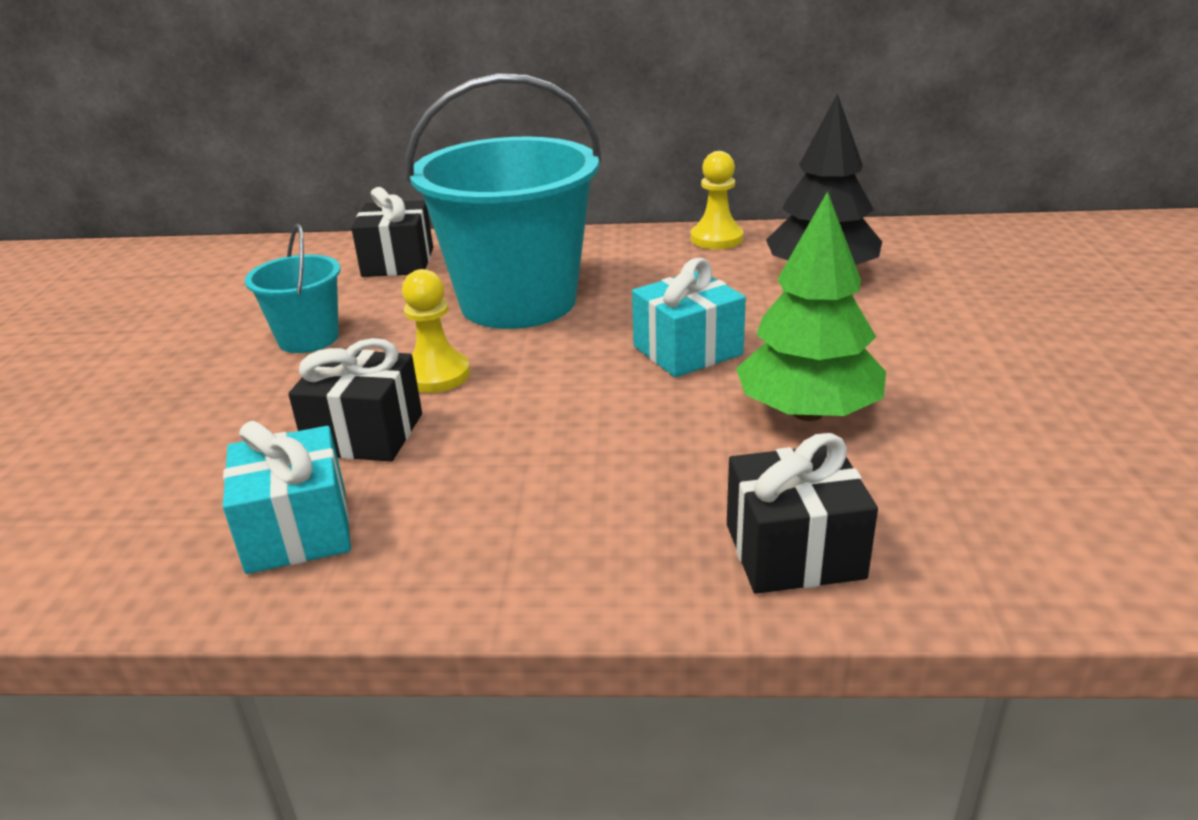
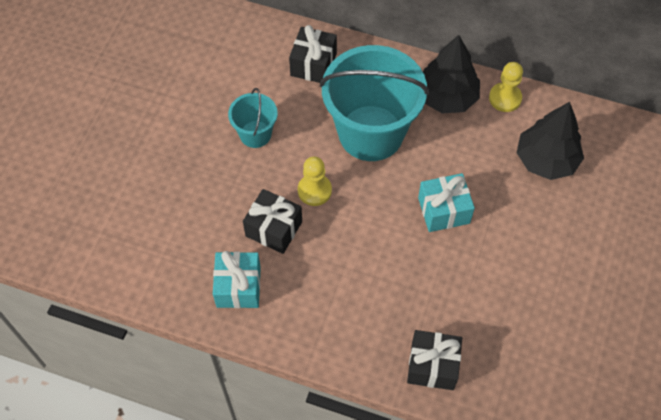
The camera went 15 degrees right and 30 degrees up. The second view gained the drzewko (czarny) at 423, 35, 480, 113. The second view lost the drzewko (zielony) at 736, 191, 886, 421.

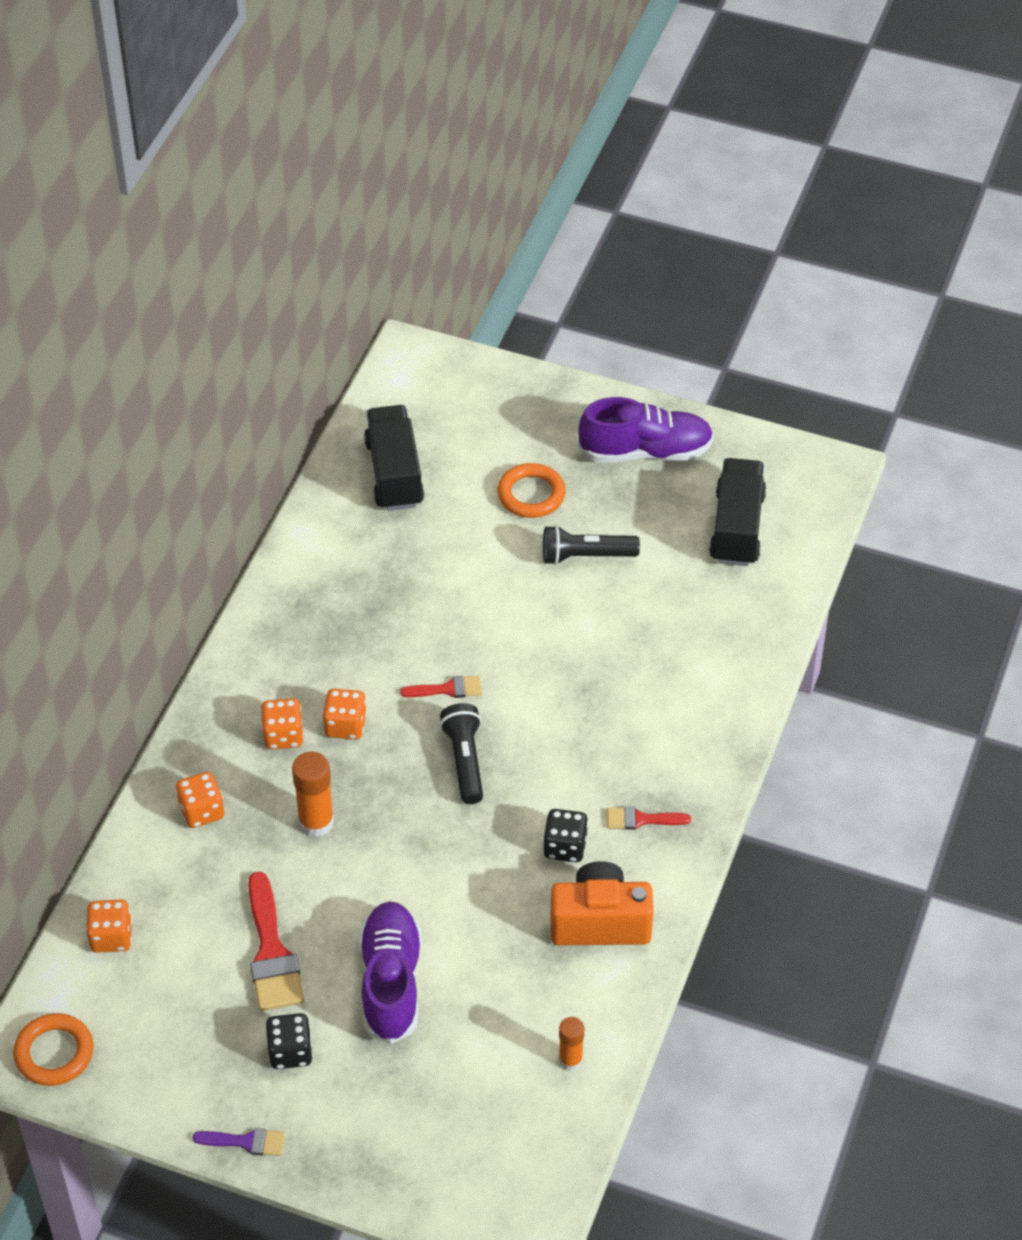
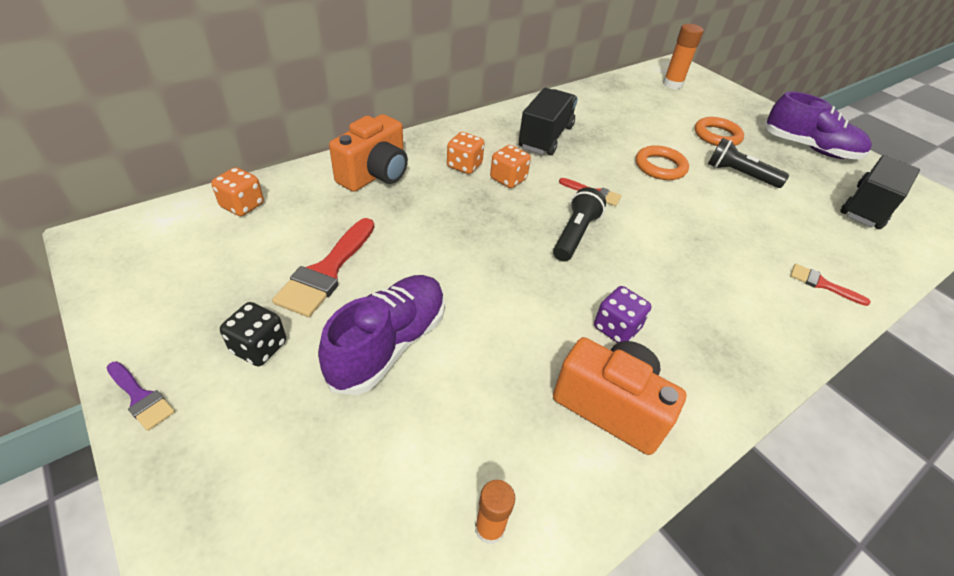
The camera went 30 degrees right and 5 degrees down. Where the kostka do gry (pomarańczowy) stood at 176, 772, 224, 828, the aparat fotograficzny (pomarańczowy) came to stand at 329, 114, 408, 192. The ciężarówka (czarny) ended up elsewhere, having gone from 364, 405, 424, 511 to 519, 88, 578, 155. What was the kostka do gry (czarny) at 543, 809, 588, 862 turned into the kostka do gry (fioletowy) at 594, 286, 651, 343. The pierścień (pomarańczowy) ended up elsewhere, having gone from 13, 1013, 94, 1086 to 636, 145, 689, 180. The klej w sztyfcie (pomarańczowy) ended up elsewhere, having gone from 292, 752, 334, 837 to 663, 24, 704, 89. The pędzel (czerwony) ended up elsewhere, having gone from 607, 806, 691, 830 to 790, 264, 871, 306.

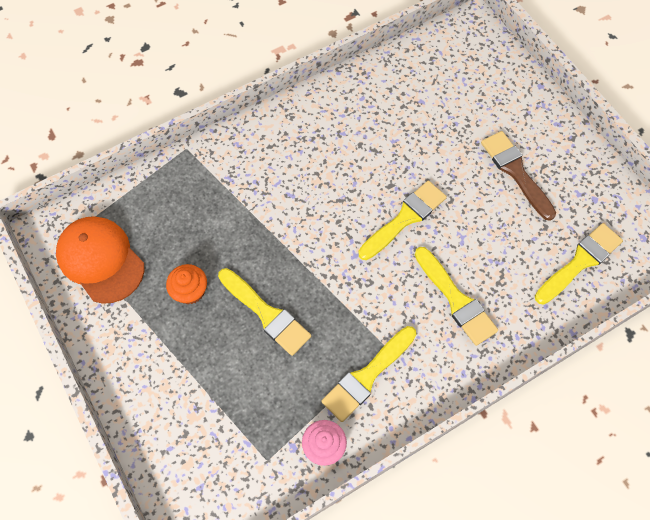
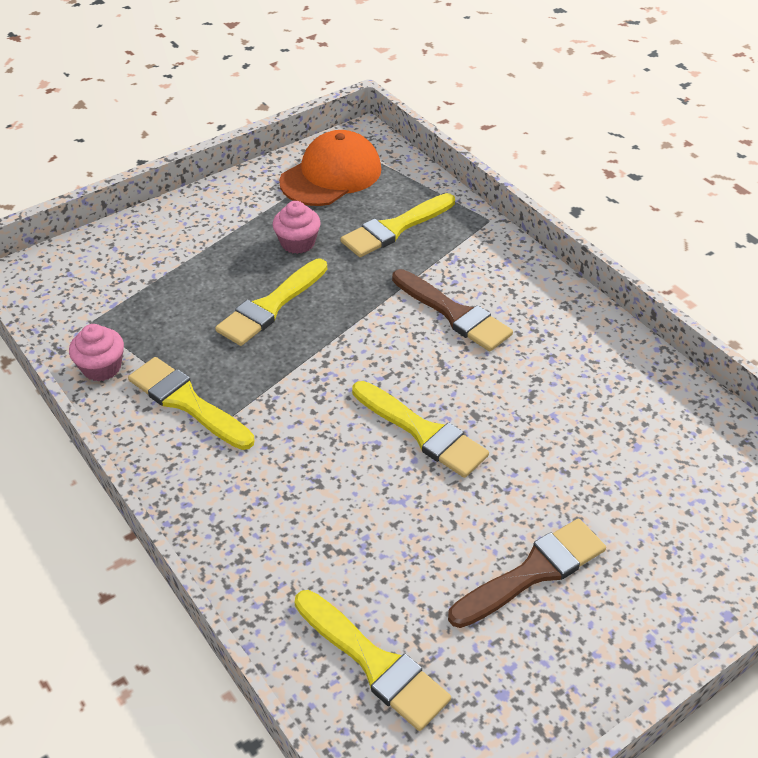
The camera went 85 degrees right and 20 degrees down. What was the muffinka (pomarańczowy) at 166, 264, 207, 304 turned into the muffinka (różowy) at 273, 201, 320, 254. The pędzel (żółty) ended up elsewhere, having gone from 415, 247, 498, 346 to 340, 193, 455, 257. The second view gained the pędzel (brązowy) at 392, 269, 513, 351.

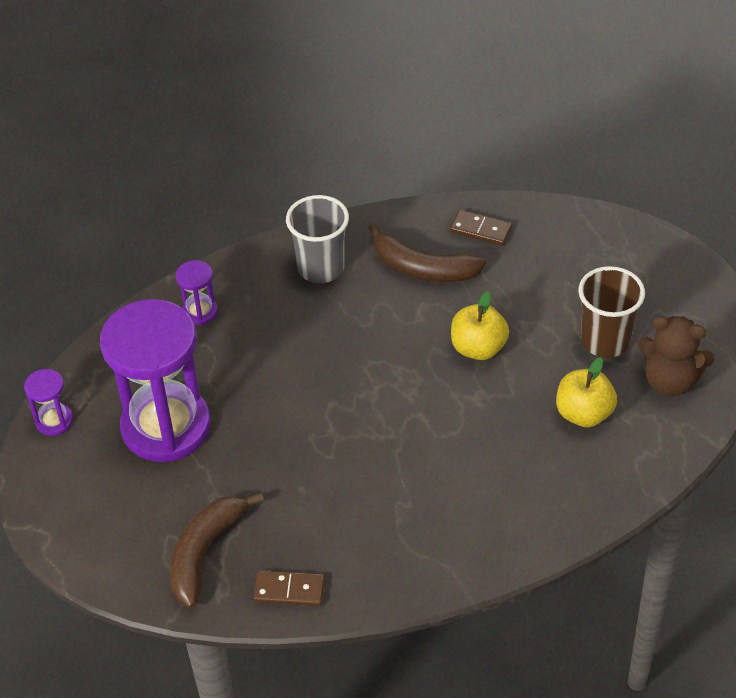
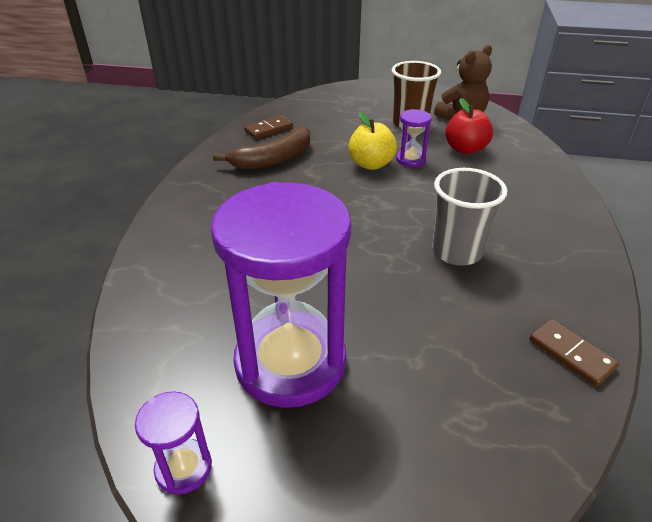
The camera went 60 degrees left and 10 degrees down. The klepsydra (fioletowy) ended up elsewhere, having gone from 175, 260, 218, 325 to 396, 109, 432, 167. The szklanka (szary) ended up elsewhere, having gone from 286, 195, 349, 283 to 432, 168, 507, 266. What was the jabłko (żółty) at 556, 357, 617, 427 turned into the jabłko (czerwony) at 445, 98, 493, 154. The kostka domina (brązowy) at 253, 570, 325, 606 ended up facing another way, 75 degrees counterclockwise from before. The second view lost the banan (brązowy) at 170, 493, 264, 608.

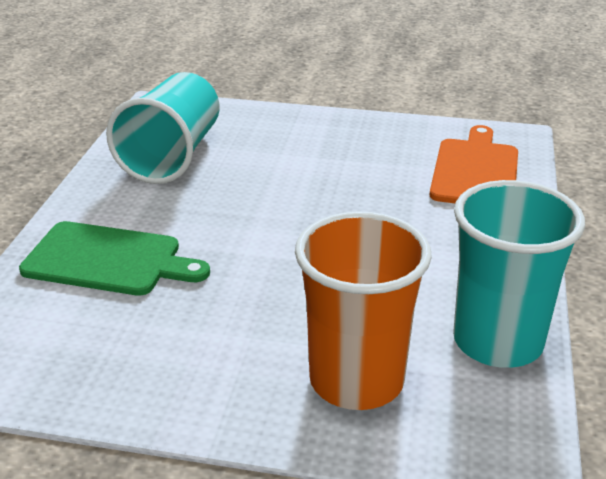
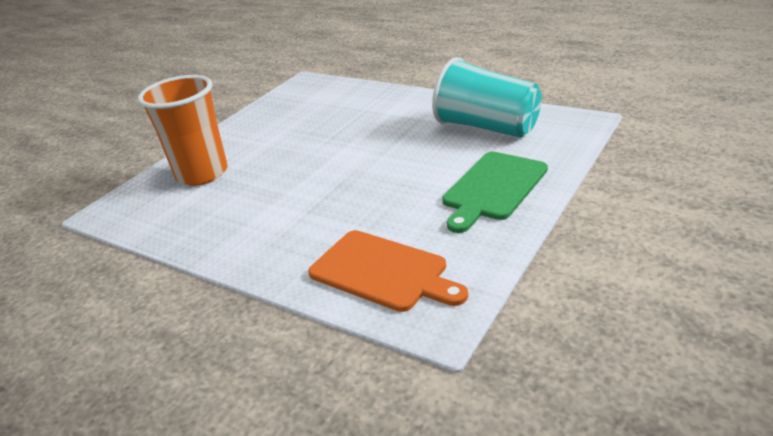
The camera went 115 degrees right and 0 degrees up. The deska do krojenia (zielony) ended up elsewhere, having gone from 19, 221, 210, 296 to 442, 152, 548, 233. The second view lost the szklanka (turkusowy) at 453, 180, 585, 368.

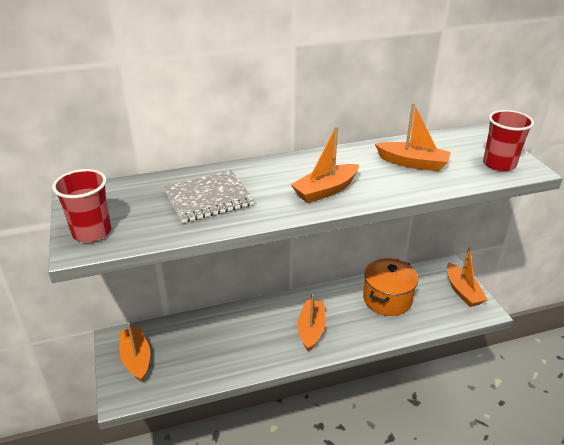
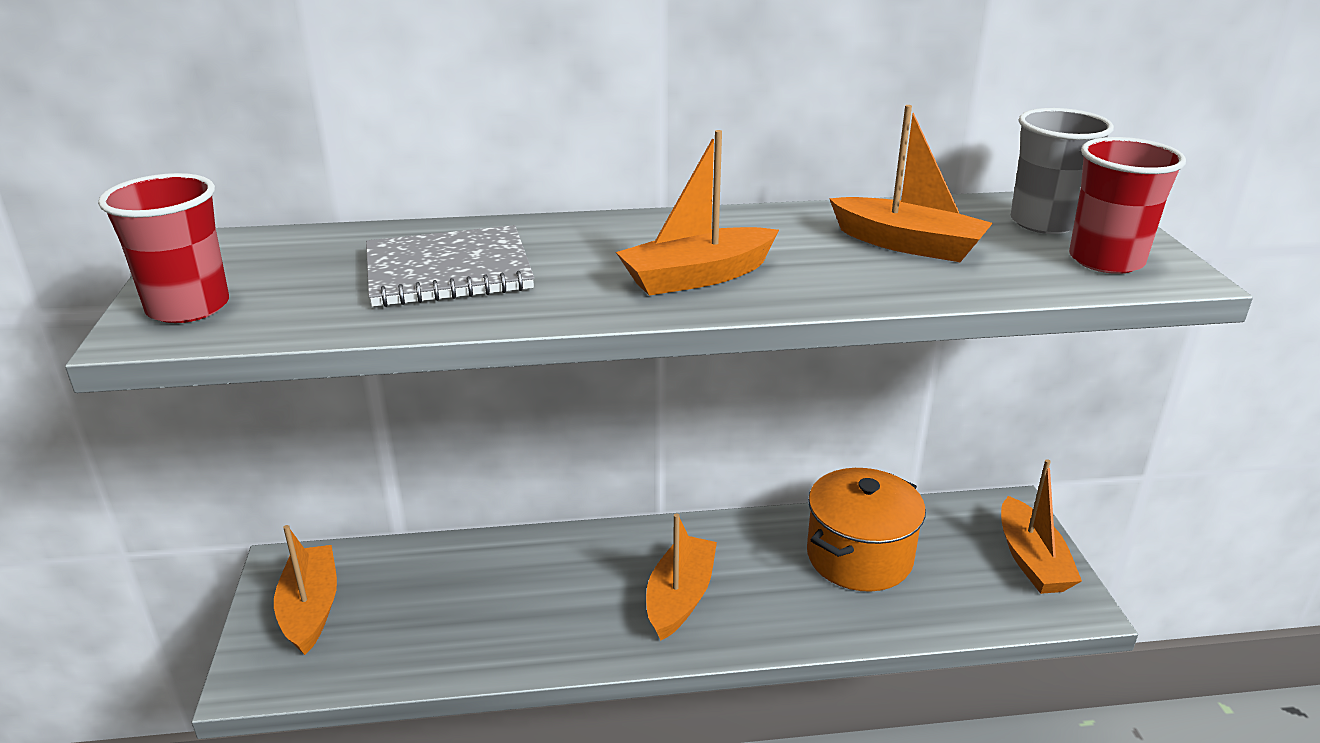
The camera went 10 degrees right and 5 degrees down. The second view gained the szklanka (szary) at 1011, 108, 1114, 234.

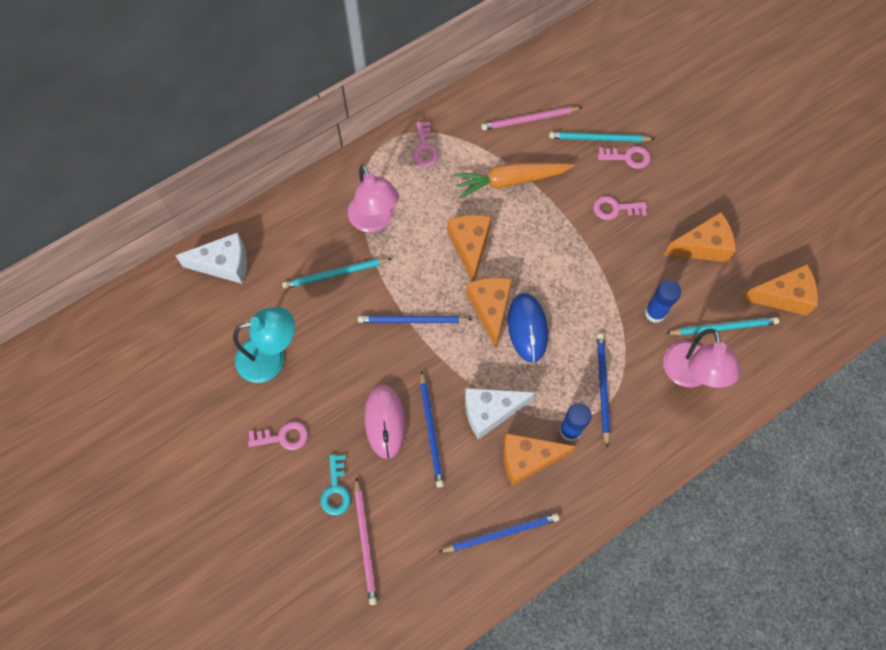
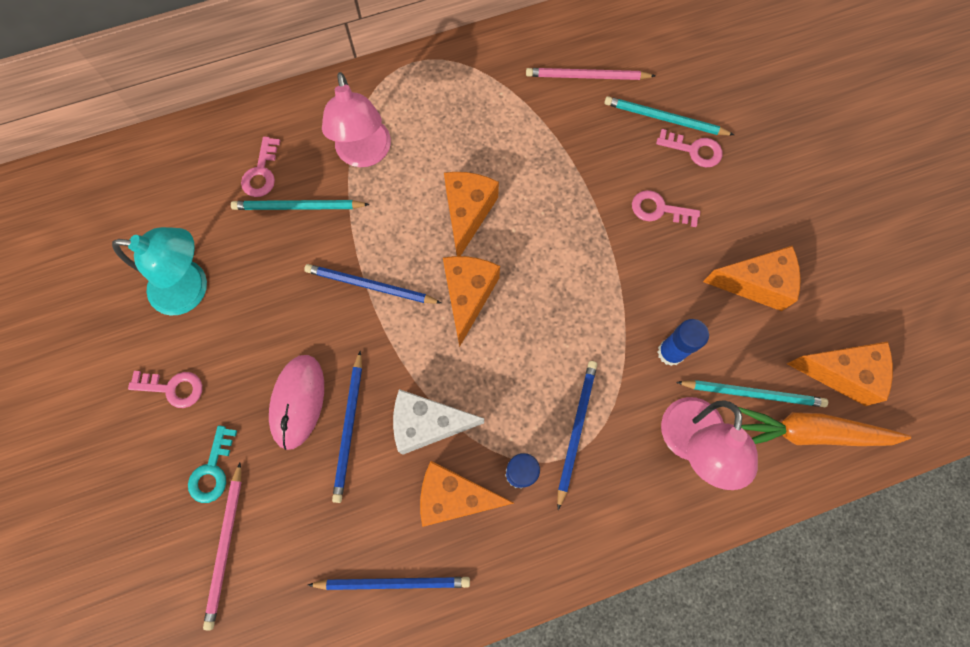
The camera went 15 degrees right and 5 degrees up. The klucz (różowy) ended up elsewhere, having gone from 413, 122, 439, 167 to 241, 137, 280, 197. The marchewka (pomarańczowy) ended up elsewhere, having gone from 454, 163, 574, 198 to 738, 407, 911, 446. The second view lost the ser (biały) at 175, 232, 247, 284. The second view lost the myszka (niebieski) at 508, 293, 548, 363.

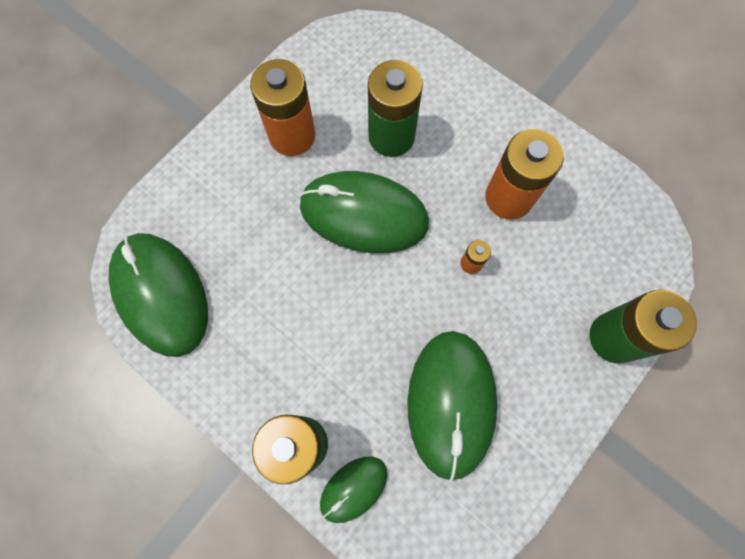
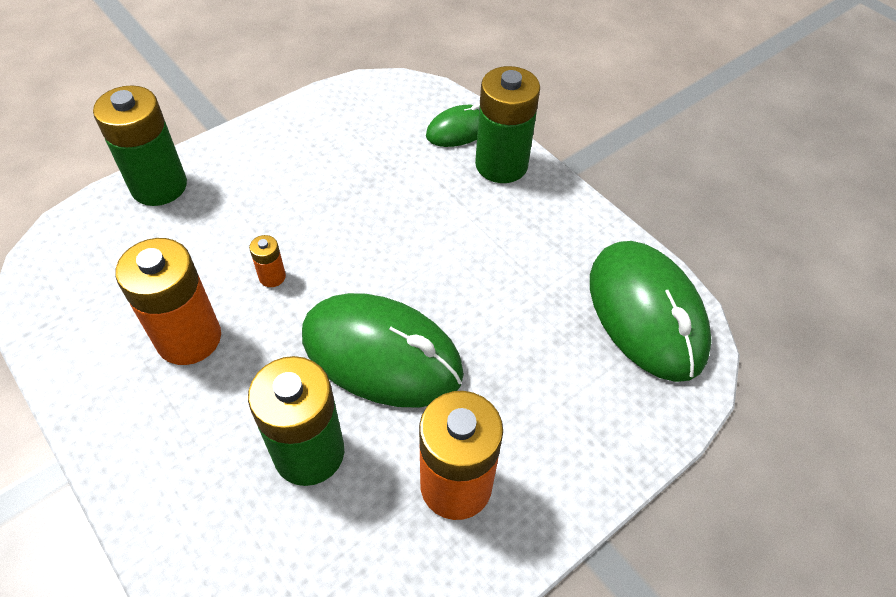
The camera went 170 degrees left and 20 degrees down. The second view lost the myszka (zielony) at 407, 331, 497, 482.

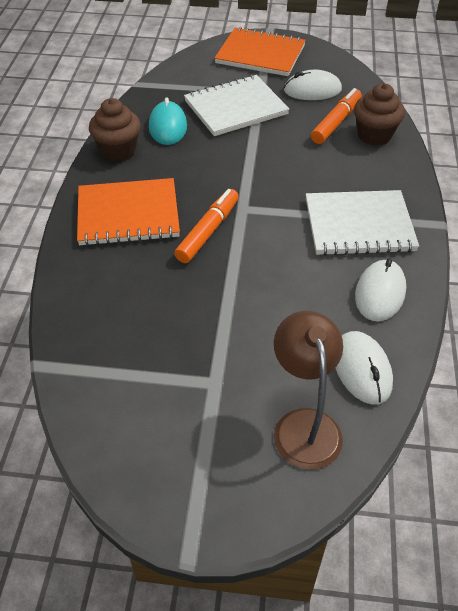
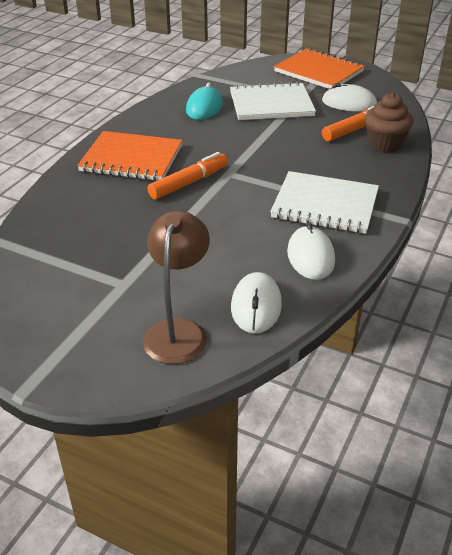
The camera went 20 degrees right and 10 degrees down. The myszka (biały) at 355, 258, 406, 321 ended up facing another way, 45 degrees counterclockwise from before. The second view lost the muffinka (brązowy) at 89, 98, 141, 162.

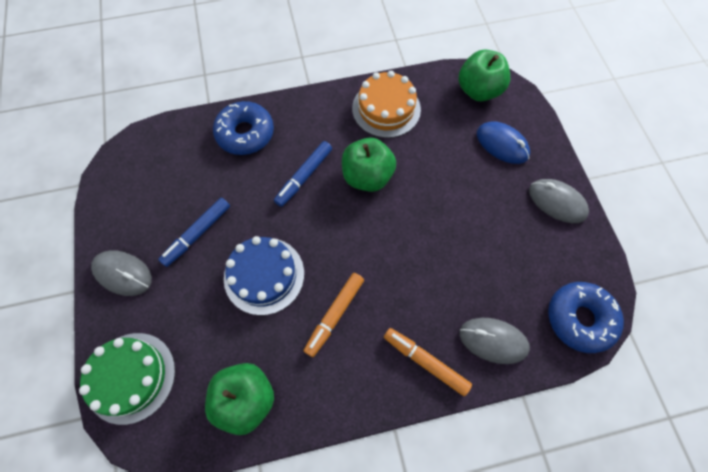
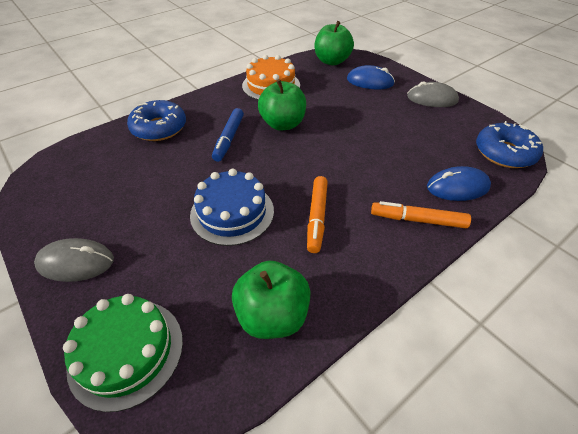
The camera went 25 degrees left and 20 degrees down. What was the myszka (szary) at 460, 318, 530, 364 turned into the myszka (niebieski) at 427, 166, 491, 201. The second view lost the flamaster (niebieski) at 158, 198, 230, 267.

